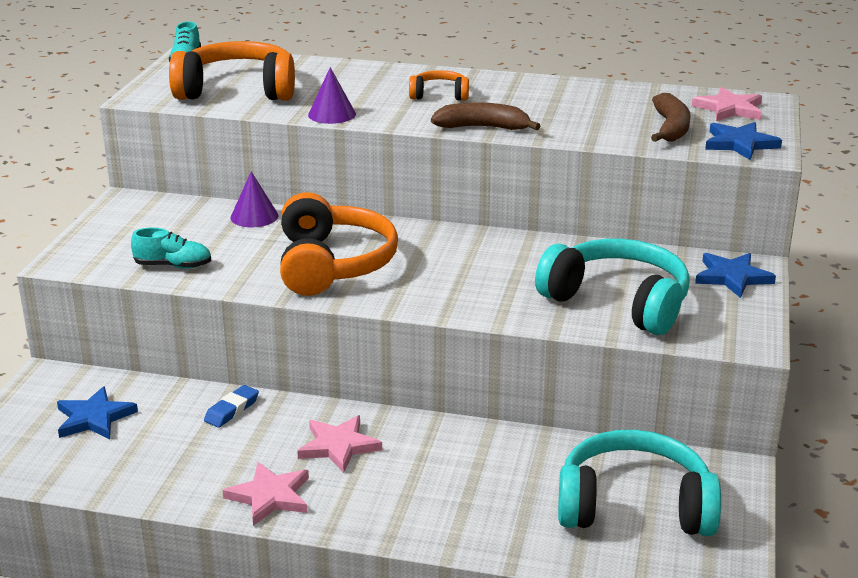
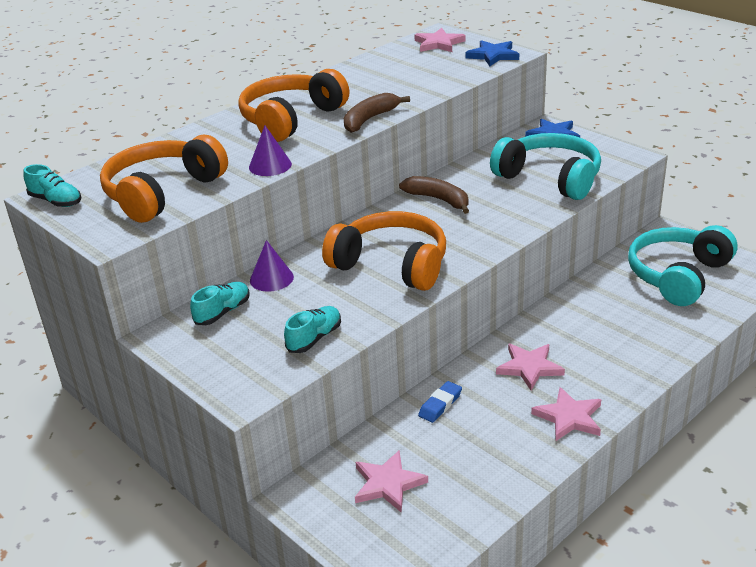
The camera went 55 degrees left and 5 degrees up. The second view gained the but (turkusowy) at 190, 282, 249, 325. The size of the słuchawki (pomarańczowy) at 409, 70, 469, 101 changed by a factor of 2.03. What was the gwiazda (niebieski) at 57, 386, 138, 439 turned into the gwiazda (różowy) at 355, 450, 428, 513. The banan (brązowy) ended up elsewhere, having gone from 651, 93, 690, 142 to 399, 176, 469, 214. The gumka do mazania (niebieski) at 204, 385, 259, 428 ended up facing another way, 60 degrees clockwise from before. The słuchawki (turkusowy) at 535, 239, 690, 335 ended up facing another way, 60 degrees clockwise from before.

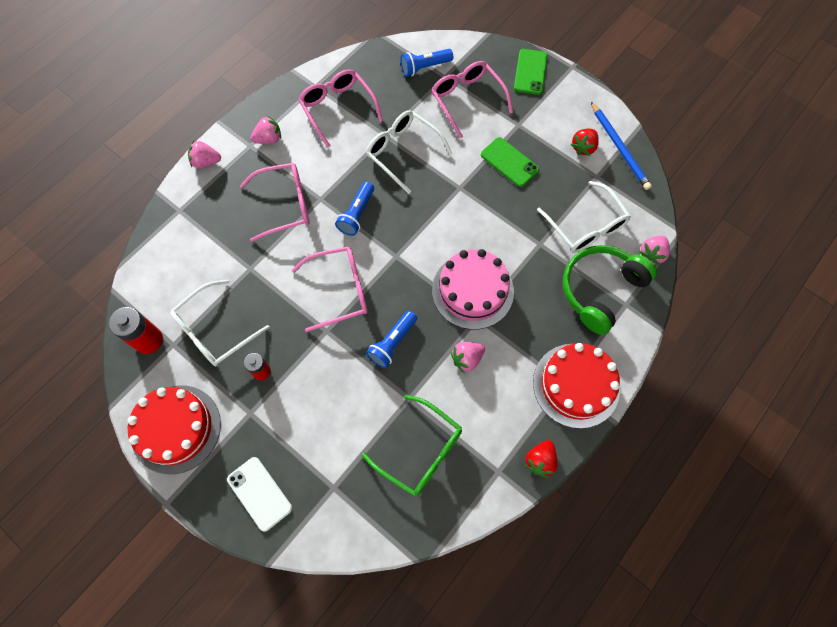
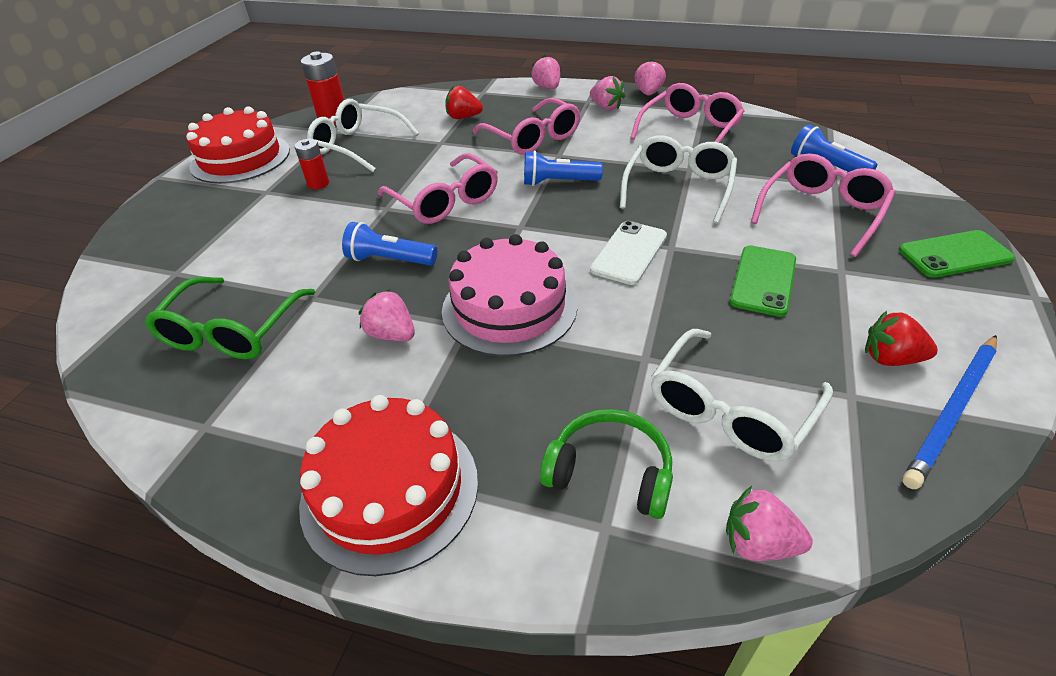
The camera went 70 degrees right and 25 degrees down. The truskawka (czerwony) ended up elsewhere, having gone from 524, 440, 557, 478 to 445, 86, 483, 119. The size of the słuchawki (zielony) at 563, 245, 657, 335 changed by a factor of 0.66. The telefon (biały) ended up elsewhere, having gone from 227, 457, 292, 532 to 590, 221, 667, 285. The second view gained the truskawka (różowy) at 635, 59, 666, 96.

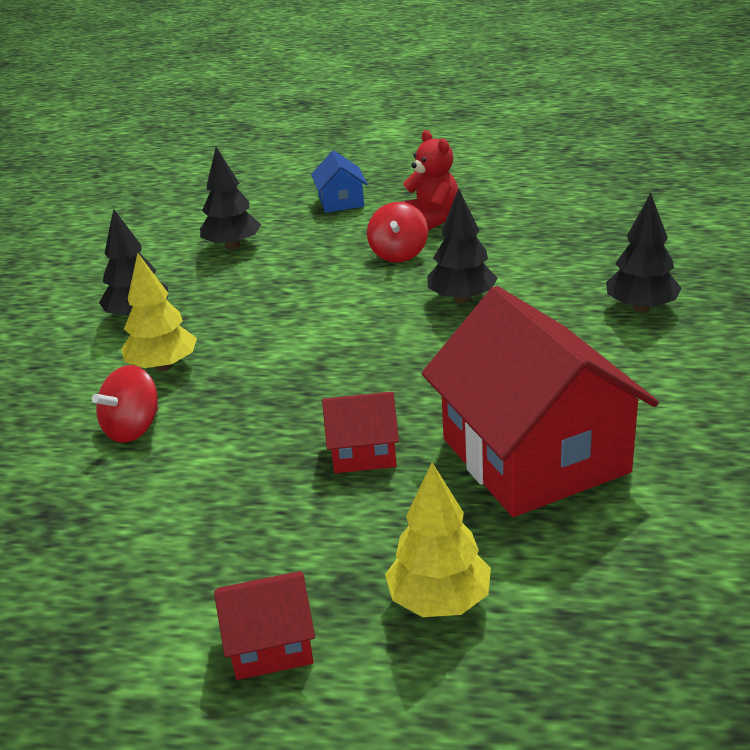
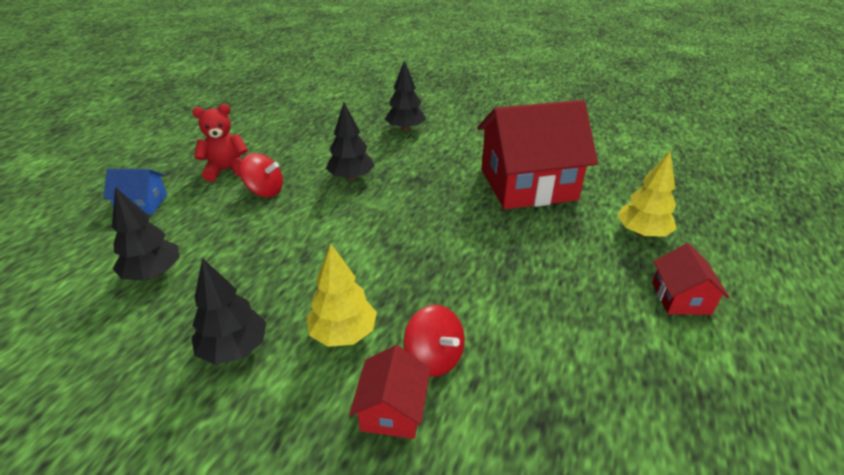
The camera went 80 degrees left and 5 degrees up. The domek (czerwony) ended up elsewhere, having gone from 322, 392, 399, 473 to 349, 345, 431, 439.

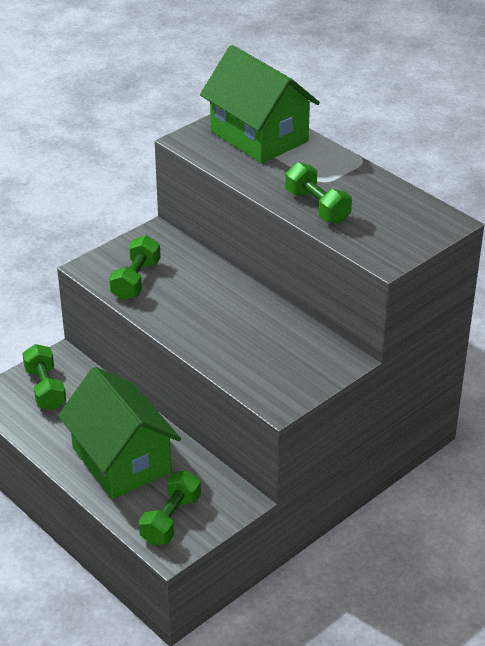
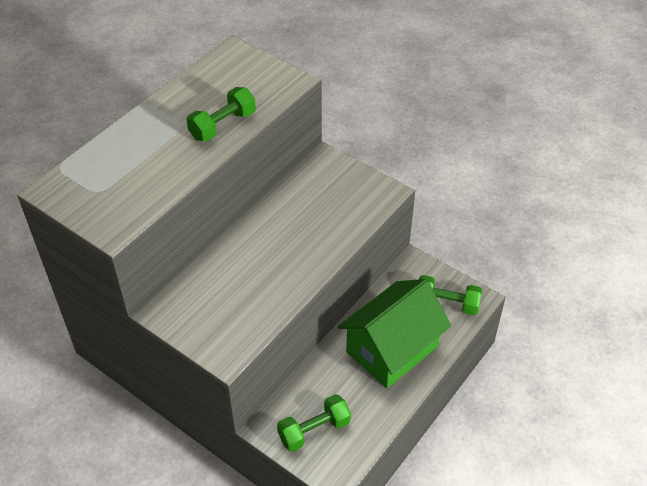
The camera went 100 degrees left and 10 degrees up. The second view lost the hantel (zielony) at 109, 235, 161, 300. The second view lost the domek (zielony) at 200, 45, 320, 163.

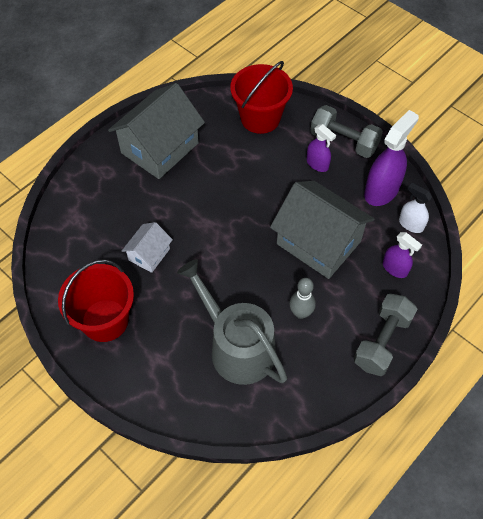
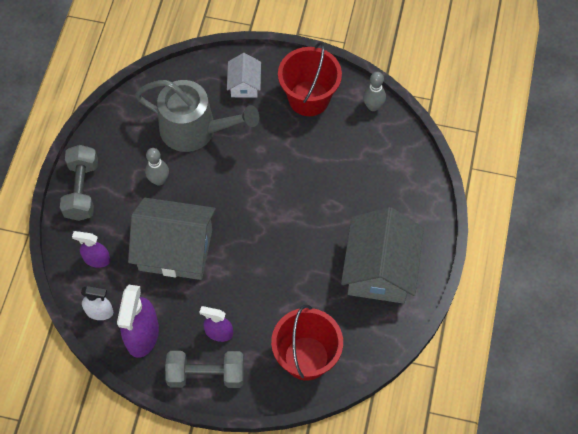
The camera went 150 degrees right and 5 degrees up. The domek (biały) ended up elsewhere, having gone from 122, 222, 173, 273 to 227, 53, 261, 98. The second view gained the kręgiel (szary) at 363, 72, 386, 111.

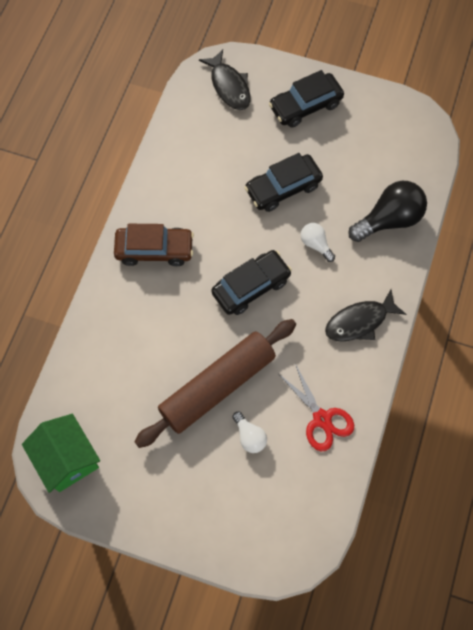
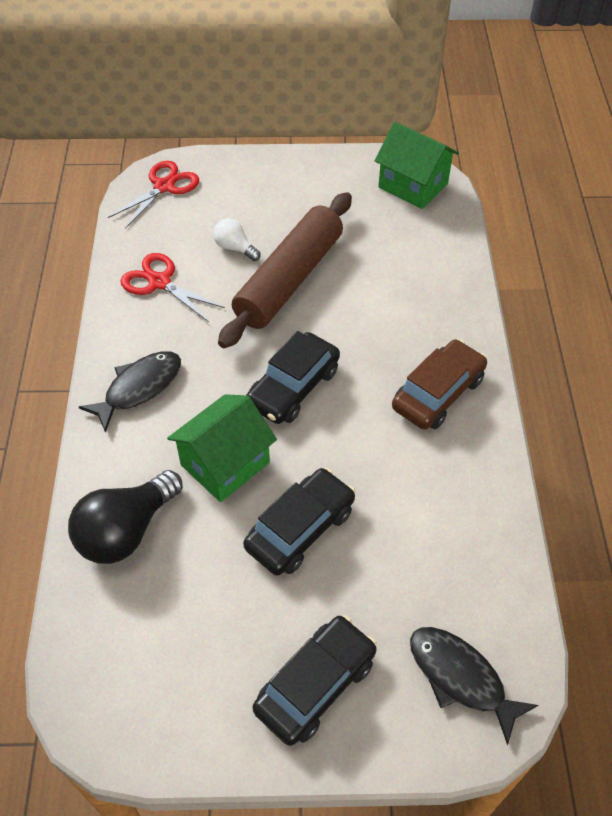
The camera went 160 degrees right and 15 degrees down. The second view gained the nożyczki (czerwony) at 108, 161, 199, 229. Where the żarówka (biały) stood at 301, 223, 335, 262, the domek (zielony) came to stand at 167, 394, 277, 502. The samochód (brązowy) at 114, 224, 194, 266 ended up facing another way, 150 degrees clockwise from before.

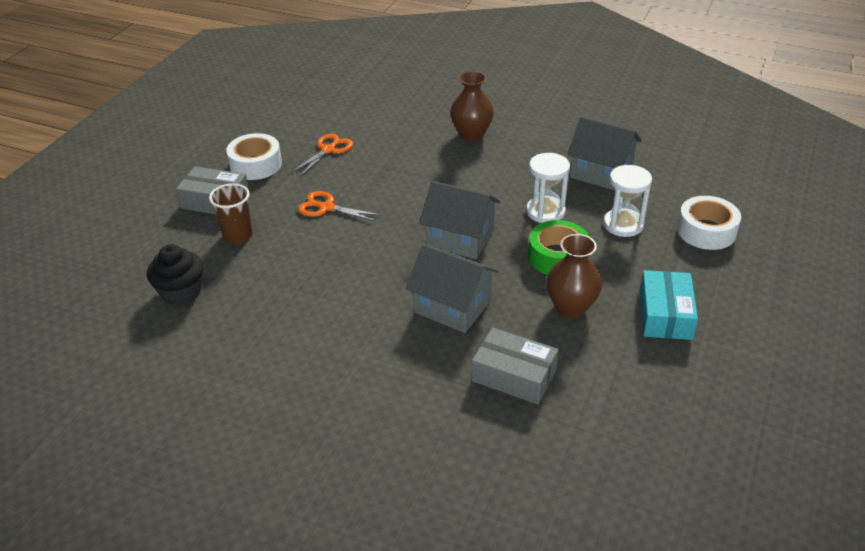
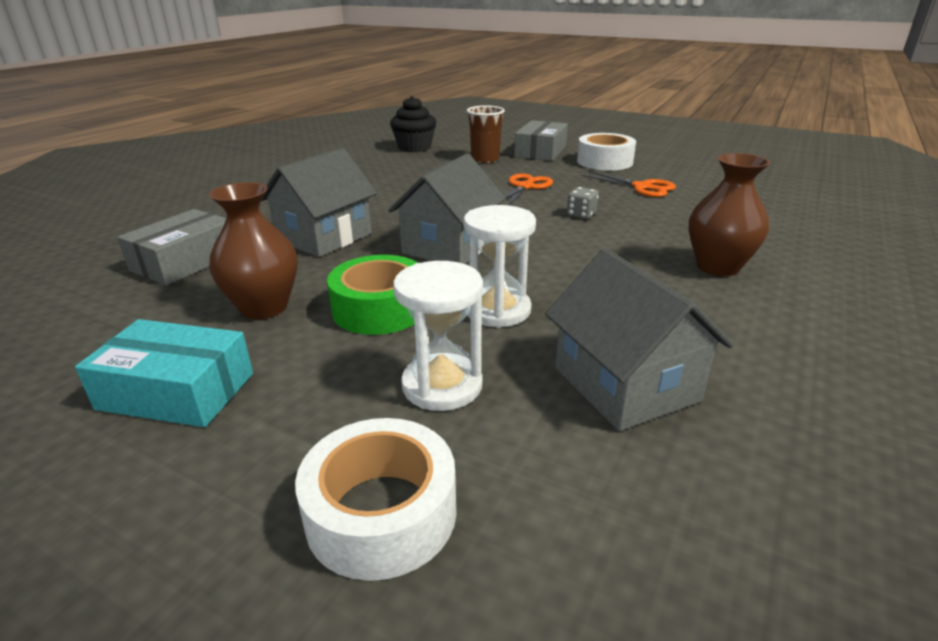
The camera went 95 degrees right and 10 degrees down. The domek (szary) at 567, 116, 642, 191 ended up facing another way, 60 degrees counterclockwise from before. The second view gained the kostka do gry (szary) at 567, 187, 599, 219.

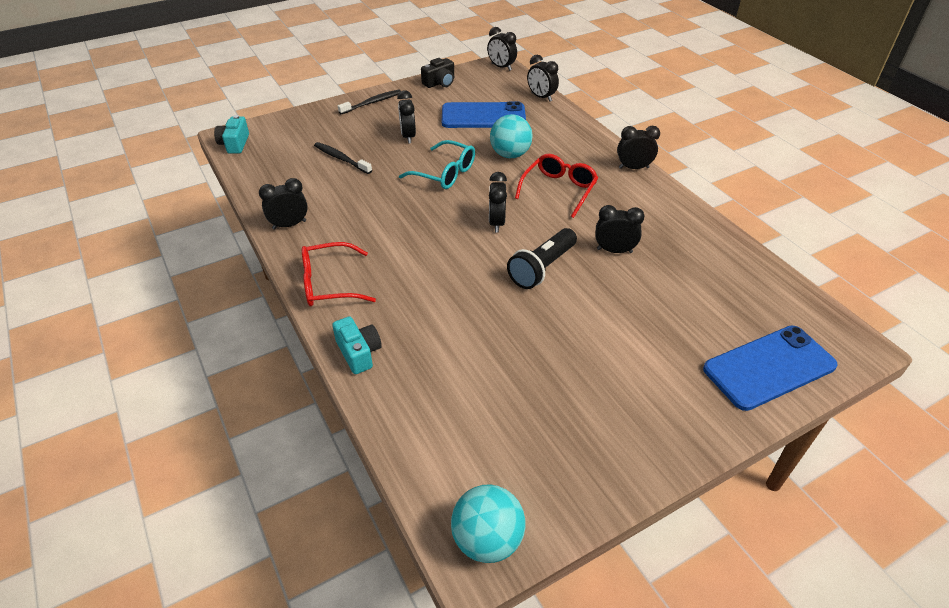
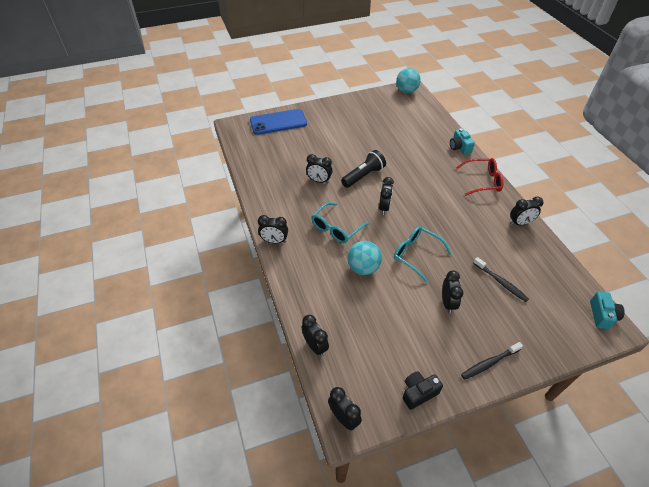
The camera went 170 degrees left and 5 degrees up. What was the okulary (czerwony) at 515, 154, 598, 218 turned into the okulary (turkusowy) at 311, 202, 369, 243. The second view lost the telefon (niebieski) at 442, 101, 526, 128.

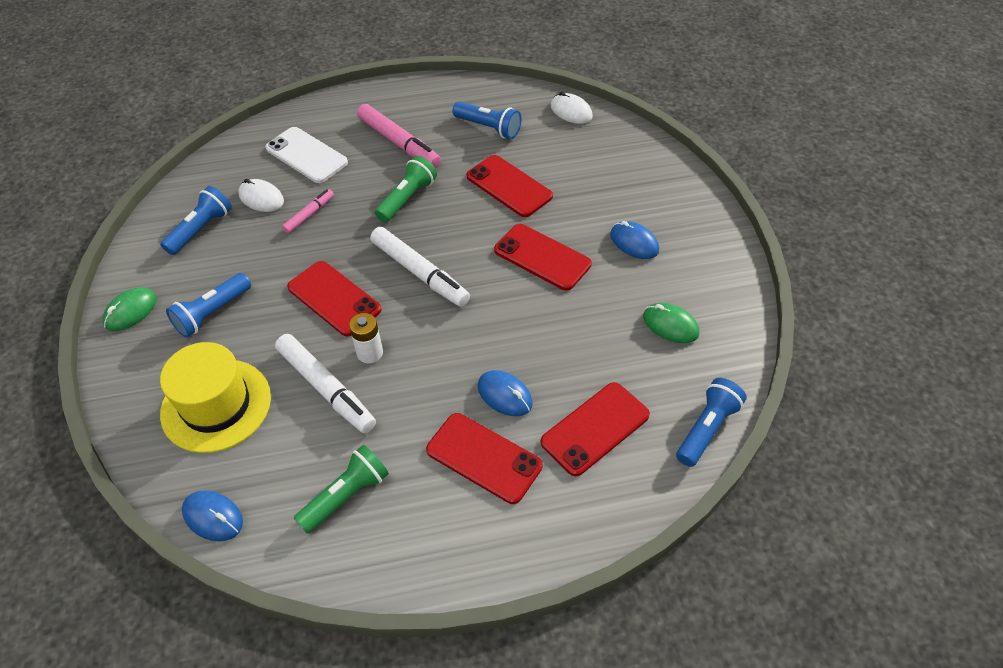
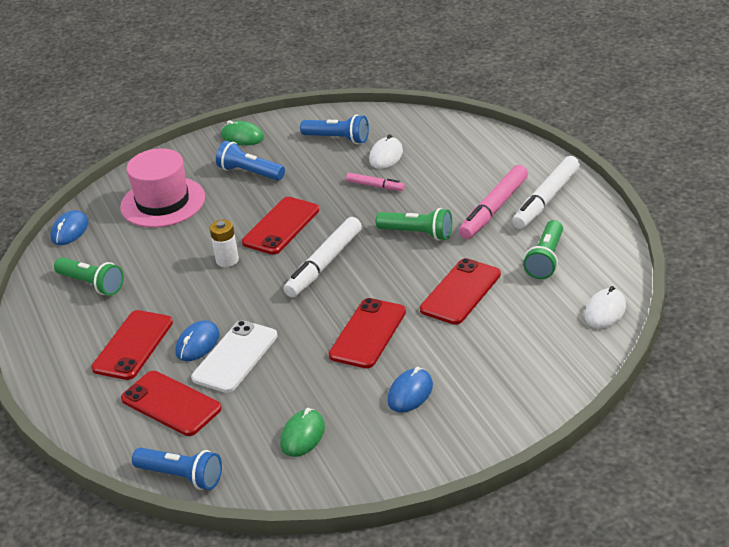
The camera went 80 degrees right and 15 degrees down. What was the kapelusz (żółty) at 160, 342, 271, 453 turned into the kapelusz (różowy) at 120, 148, 205, 228. The telefon (biały) ended up elsewhere, having gone from 265, 127, 348, 183 to 191, 320, 278, 393. The flamaster (biały) ended up elsewhere, having gone from 275, 334, 376, 433 to 512, 156, 580, 229. What was the latarka (niebieski) at 452, 101, 522, 139 turned into the latarka (zielony) at 523, 220, 563, 279.

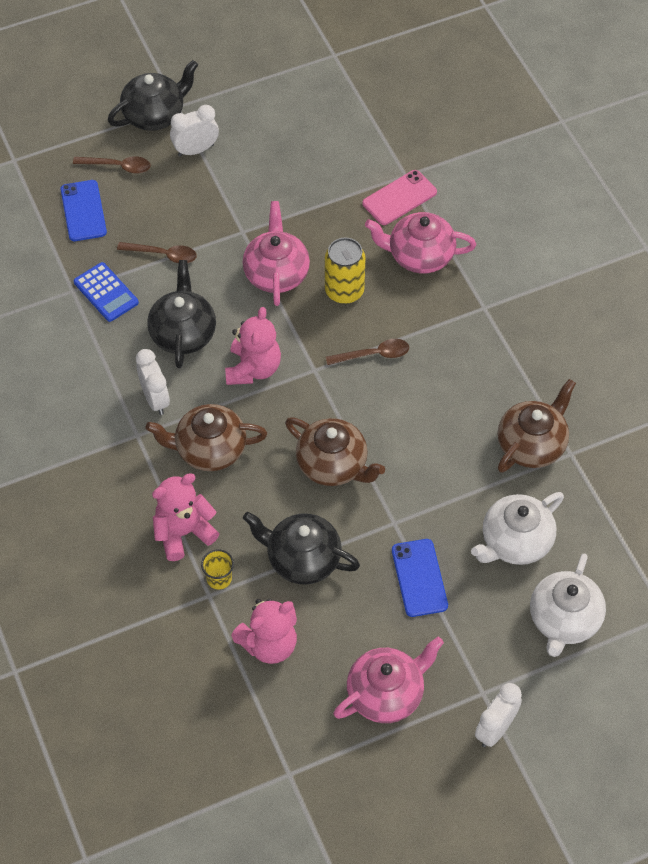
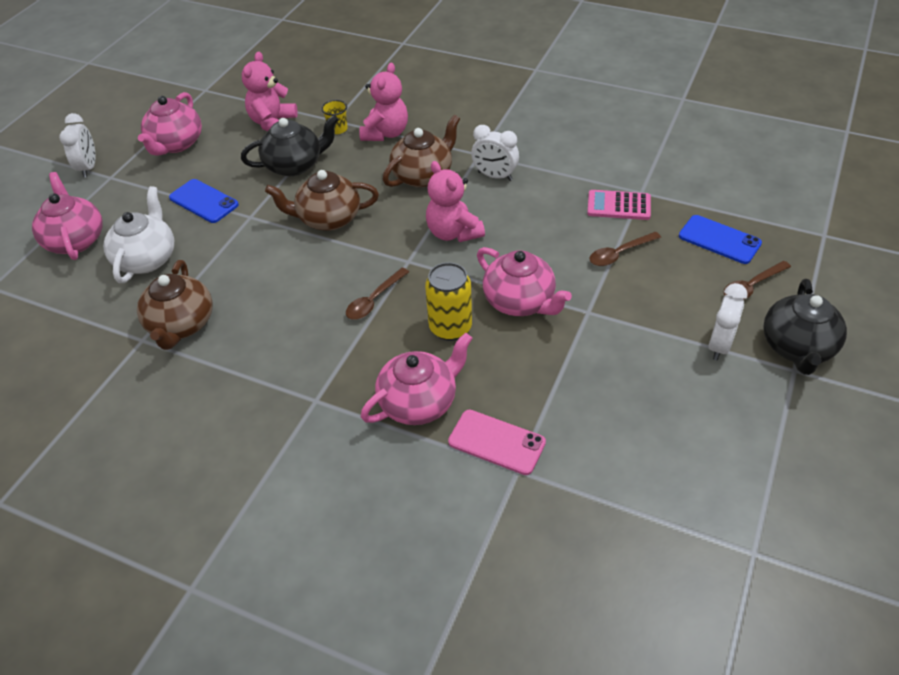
The camera went 140 degrees right and 10 degrees down. What was the imbryk (biały) at 530, 553, 606, 657 turned into the imbryk (różowy) at 32, 172, 103, 260. The telefon (różowy) at 362, 170, 437, 225 ended up facing another way, 75 degrees counterclockwise from before. What was the kalkulator (niebieski) at 74, 262, 139, 322 turned into the kalkulator (różowy) at 587, 190, 651, 220. The second view lost the imbryk (czarny) at 147, 260, 216, 368.

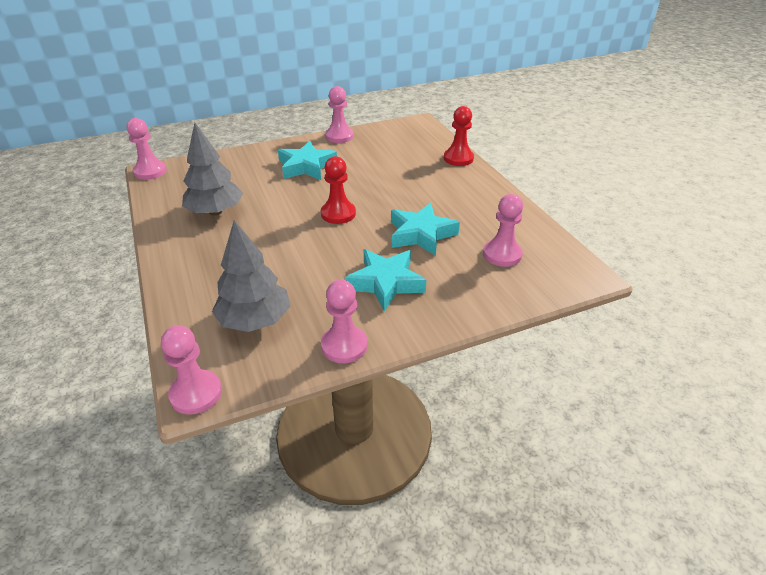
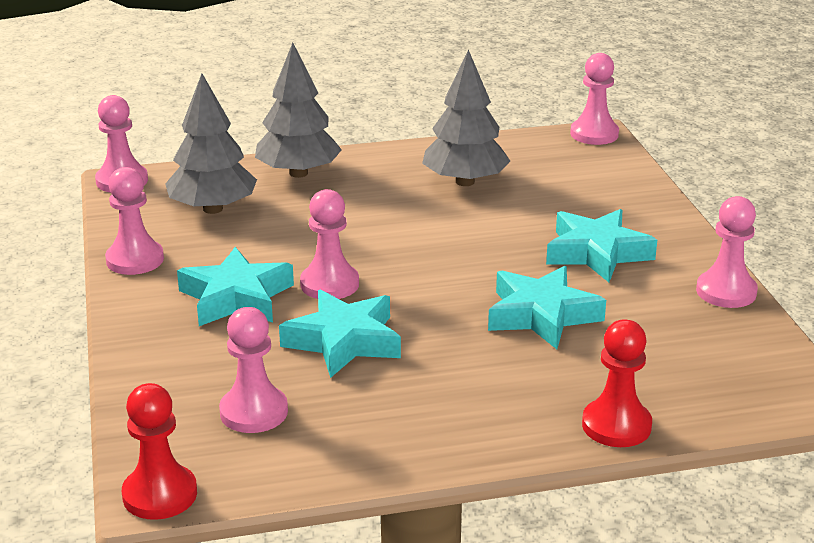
The camera went 100 degrees right and 10 degrees down. The pionek (czerwony) ended up elsewhere, having gone from 321, 156, 356, 224 to 122, 383, 197, 520. The second view gained the drzewko (szary) at 255, 42, 342, 178. The second view gained the pionek (różowy) at 300, 189, 359, 299. The second view gained the gwiazda (turkusowy) at 488, 266, 606, 349.

